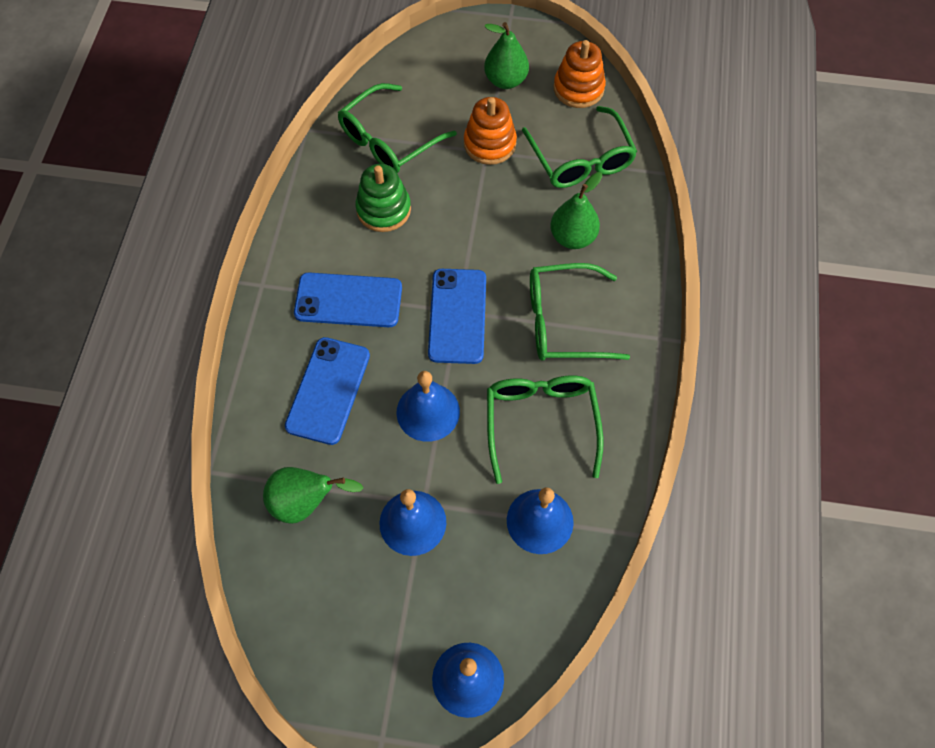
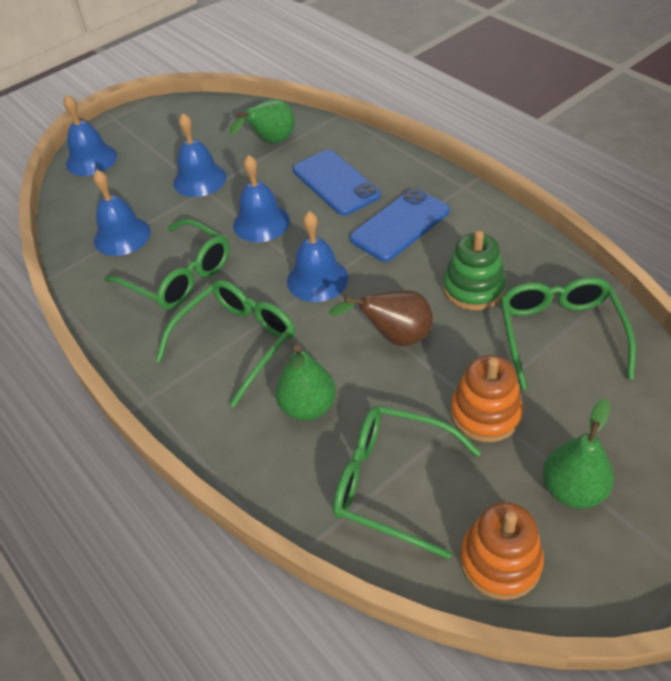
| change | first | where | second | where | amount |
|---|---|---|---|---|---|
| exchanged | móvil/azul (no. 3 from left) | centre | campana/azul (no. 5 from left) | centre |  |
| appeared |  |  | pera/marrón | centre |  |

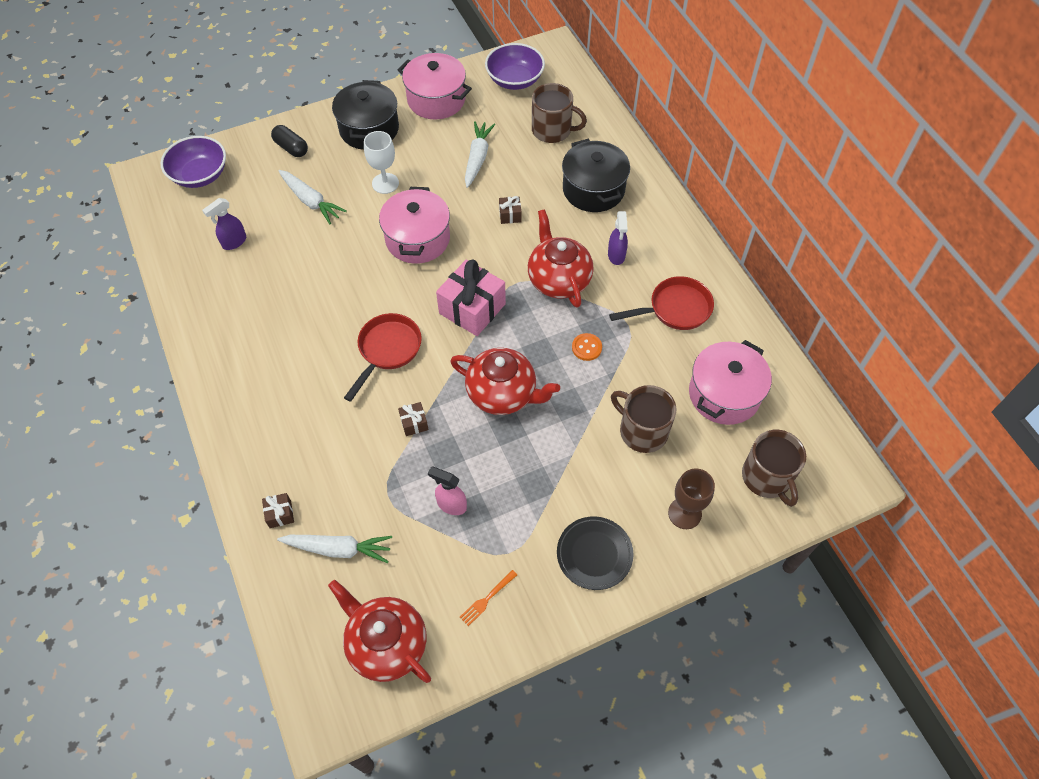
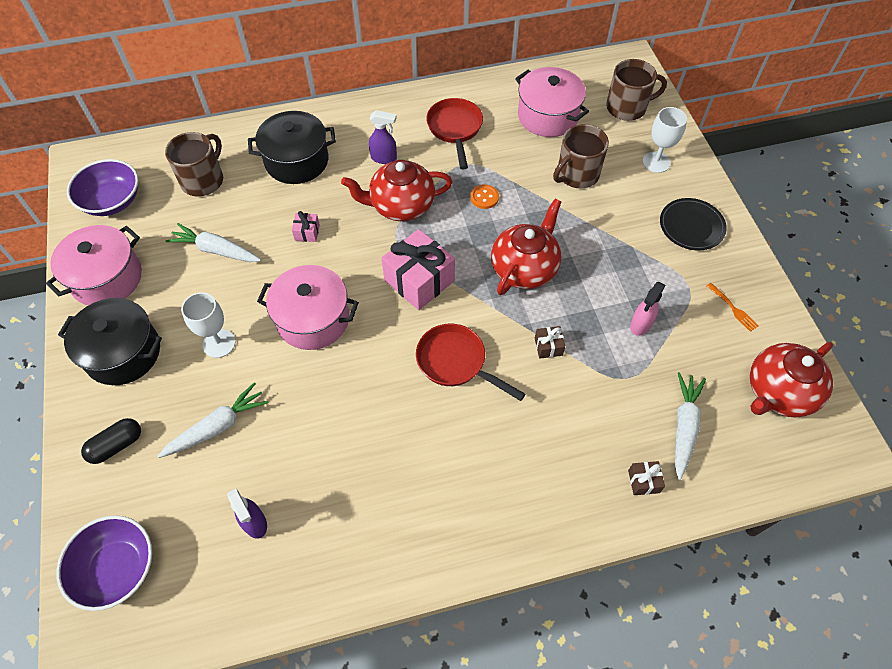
| change | first | where | second | where | amount |
|---|---|---|---|---|---|
| colour | regalo/marrón (no. 3 from left) | top centre | regalo/rosa (no. 1 from left) | centre |  |
| colour | copa/marrón | centre | copa/blanco (no. 2 from left) | top right |  |

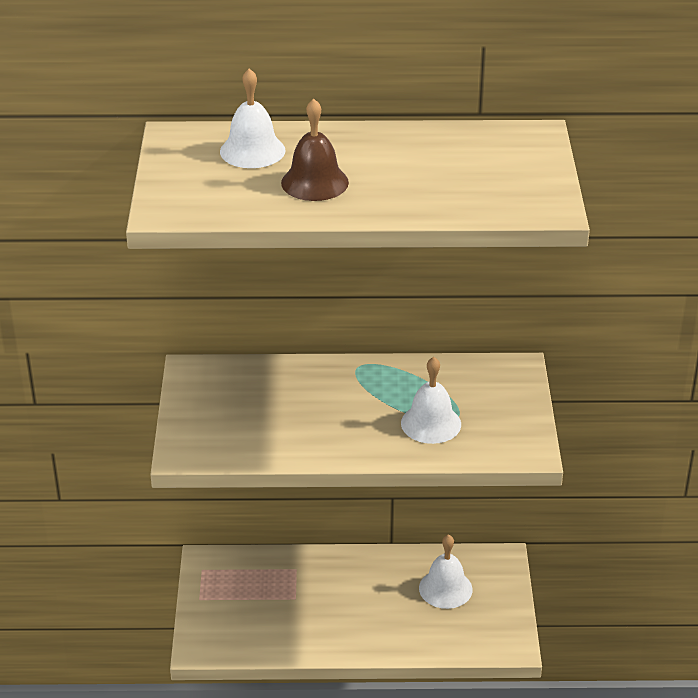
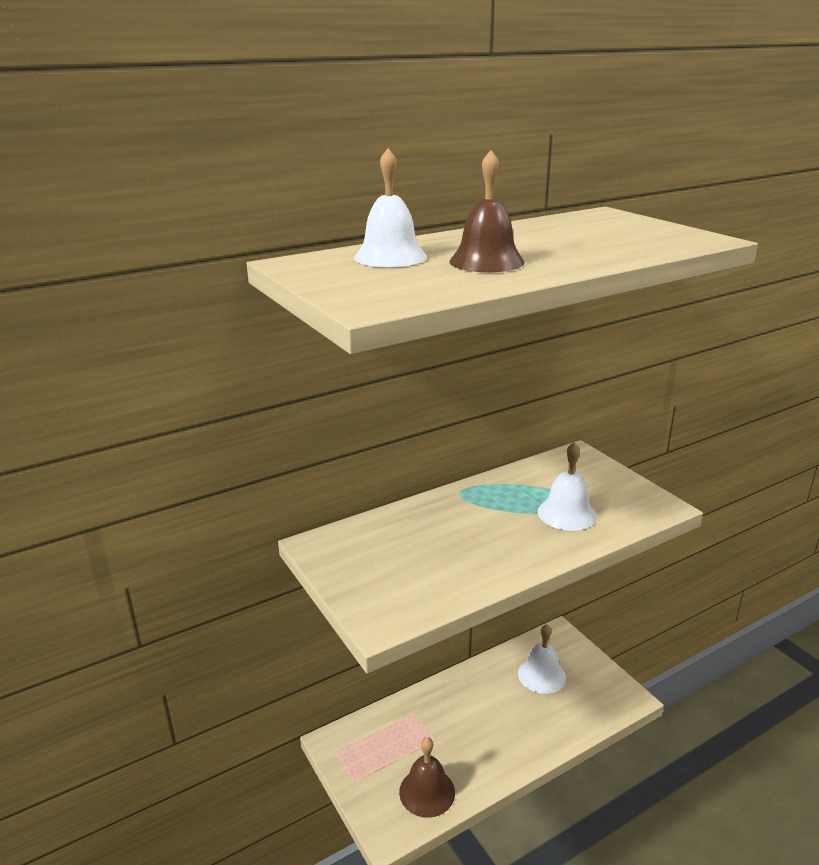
| change | first | where | second | where | amount |
|---|---|---|---|---|---|
| appeared |  |  | campana/marrón (no. 1 from left) | bottom centre |  |

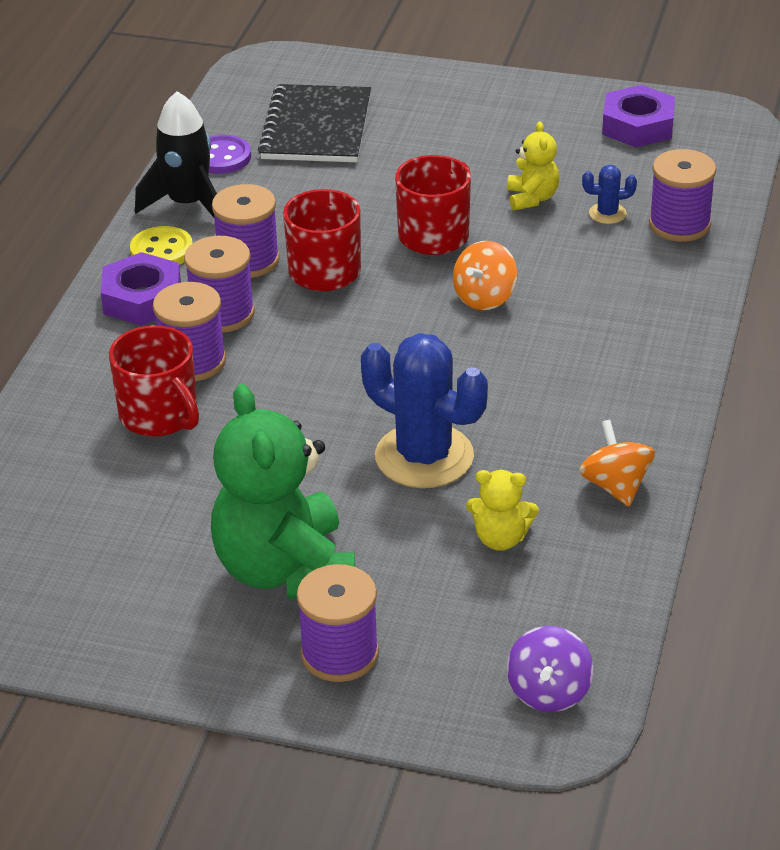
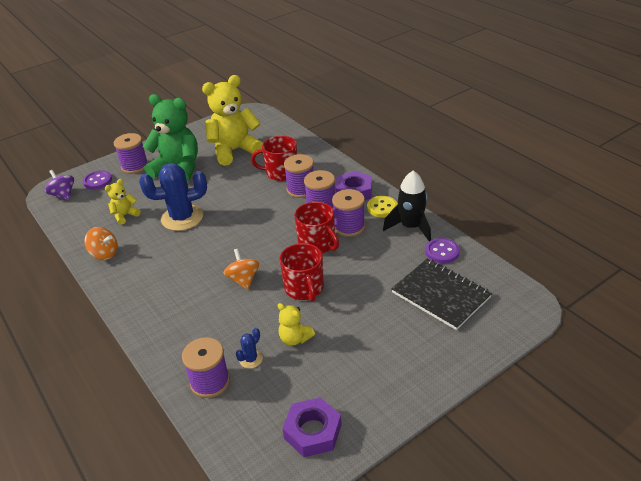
| change | first | where | second | where | amount |
|---|---|---|---|---|---|
| appeared |  |  | osito/amarillo (no. 2 from left) | top centre |  |
| appeared |  |  | botón/morado (no. 1 from left) | middle left |  |

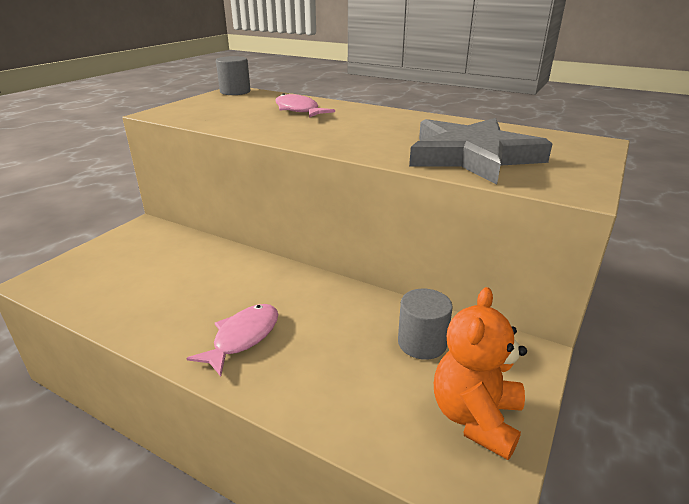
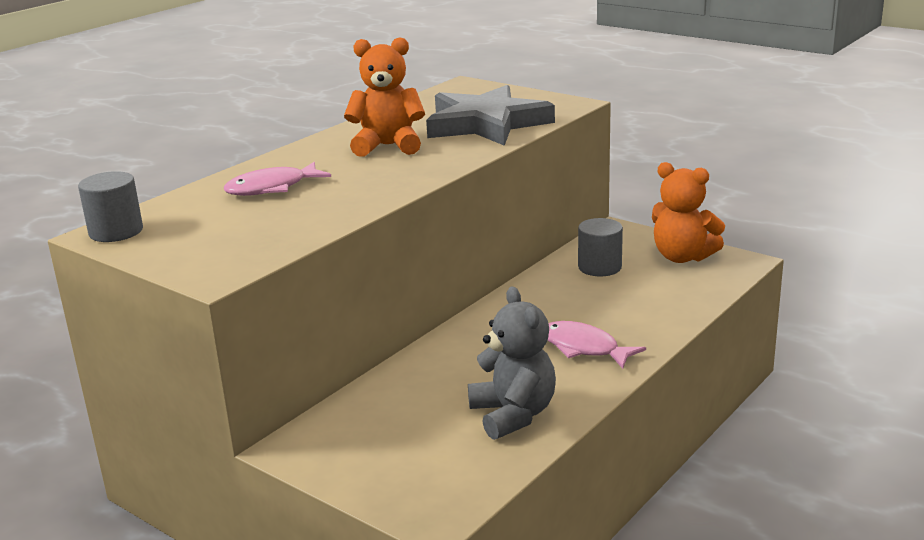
| change | first | where | second | where | amount |
|---|---|---|---|---|---|
| appeared |  |  | osito/naranja (no. 1 from left) | top centre |  |
| appeared |  |  | osito/gris | bottom centre |  |

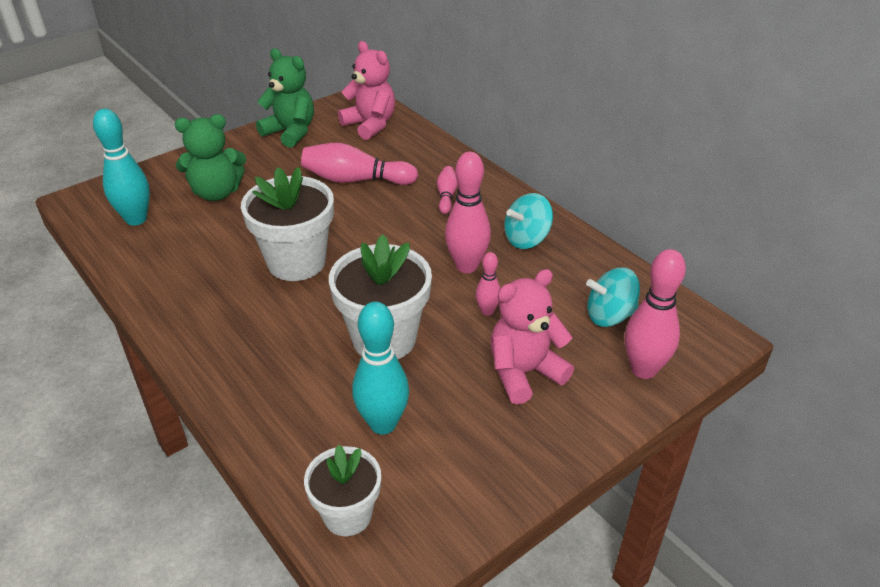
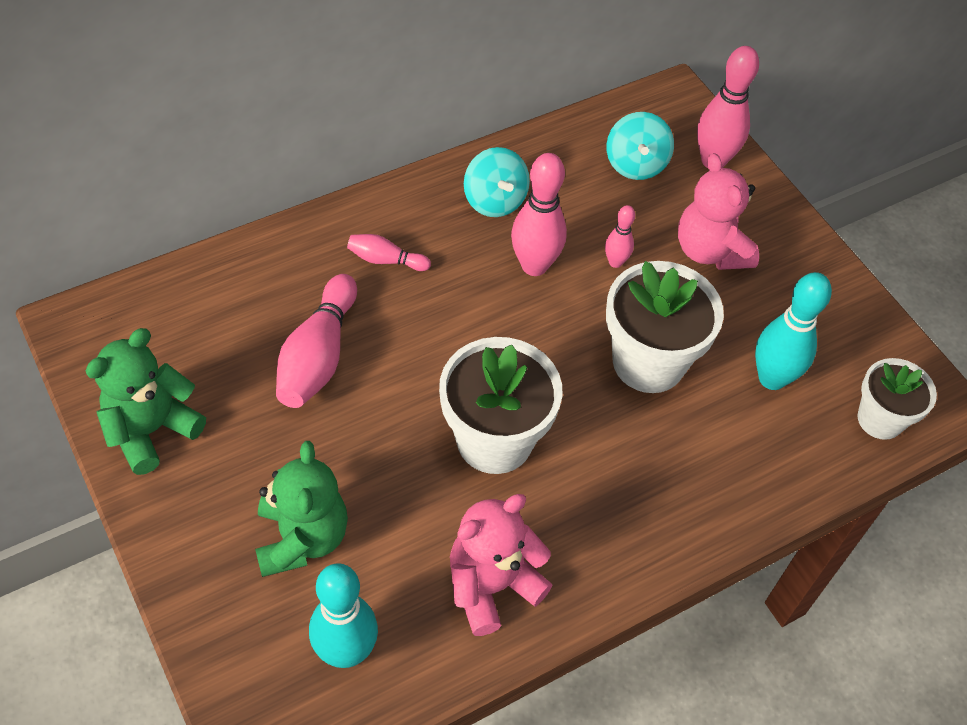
| change | first | where | second | where | amount |
|---|---|---|---|---|---|
| relocated | osito/rosa (no. 1 from left) | top centre |  | bottom centre |  |

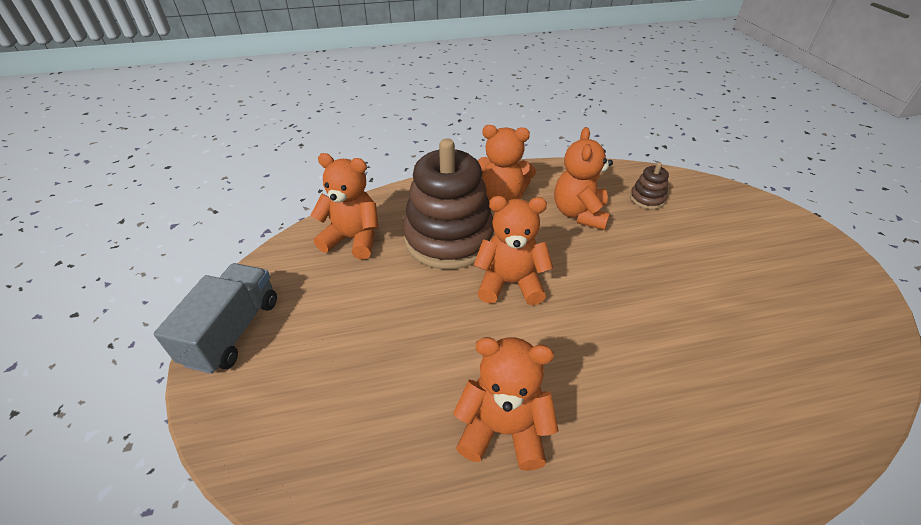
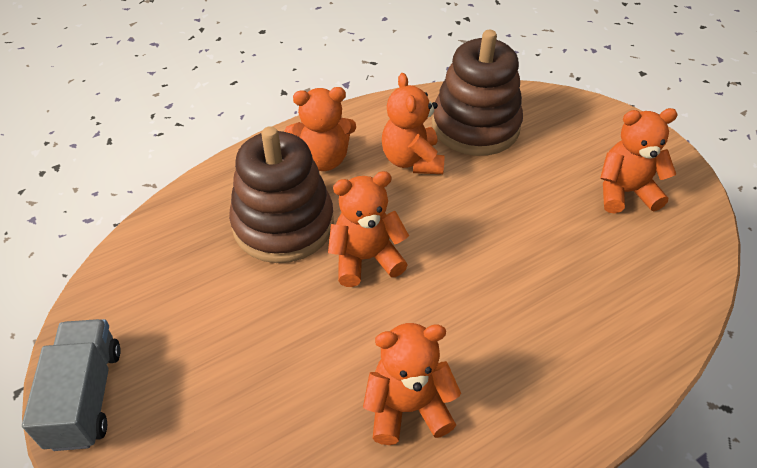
| change | first | where | second | where | amount |
|---|---|---|---|---|---|
| relocated | osito/naranja (no. 1 from left in the first image) | centre | osito/naranja (no. 5 from left) | middle right |  |
| size | juguete apilable/marrón (no. 2 from left) | middle right |  | top centre | x2.38 |

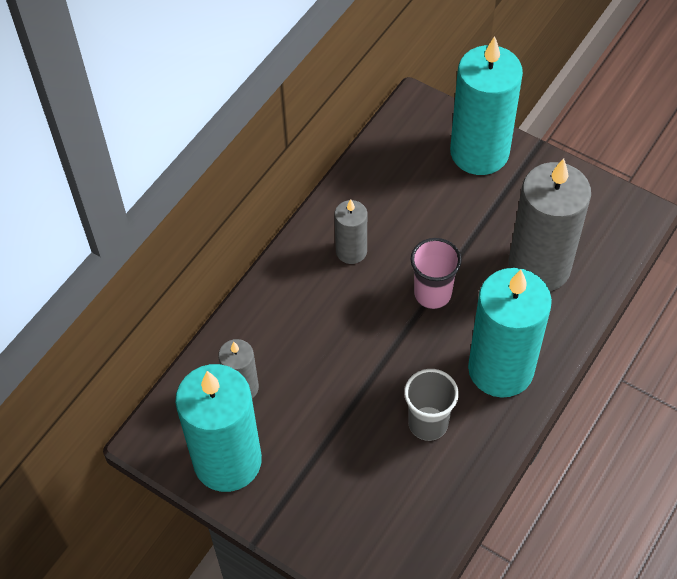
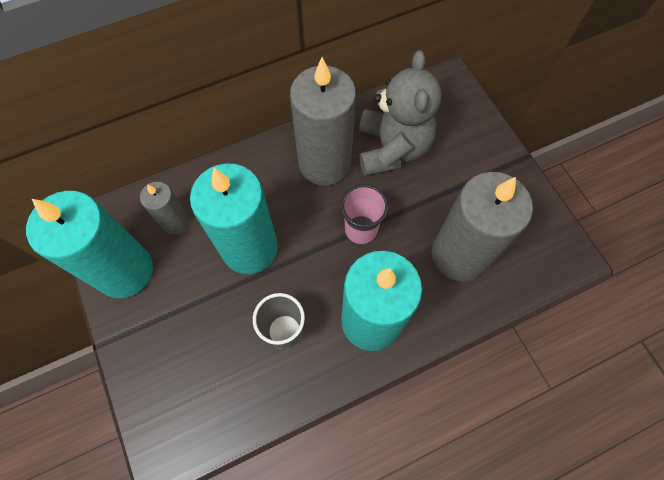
| change | first | where | second | where | amount |
|---|---|---|---|---|---|
| relocated | vela/turquesa (no. 2 from left) | top right |  | centre |  |
| size | vela/gris (no. 2 from left) | centre |  | top centre | x1.97 |
| appeared |  |  | osito/gris | top centre |  |

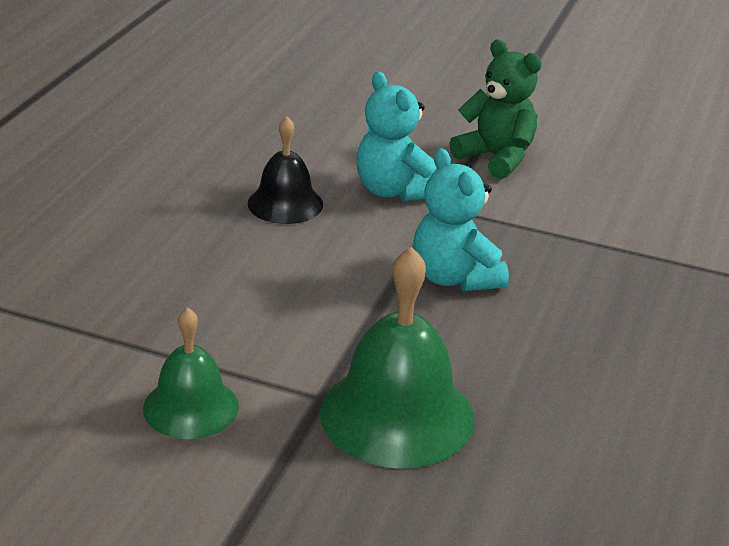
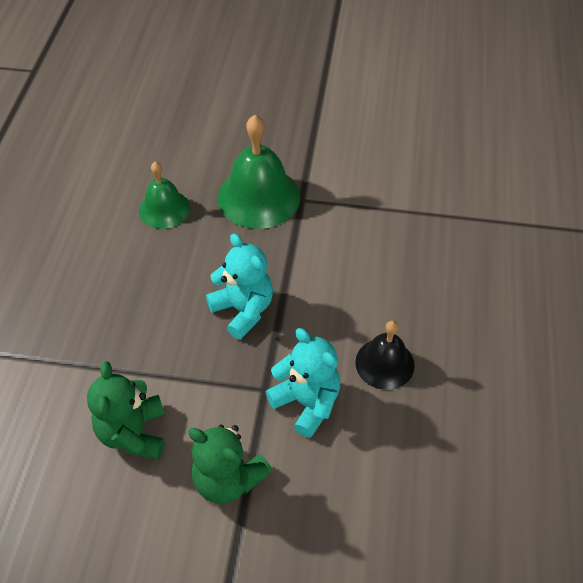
| change | first | where | second | where | amount |
|---|---|---|---|---|---|
| relocated | campana/verde (no. 1 from left) | bottom left |  | middle left |  |
| appeared |  |  | osito/verde (no. 1 from left) | bottom left |  |

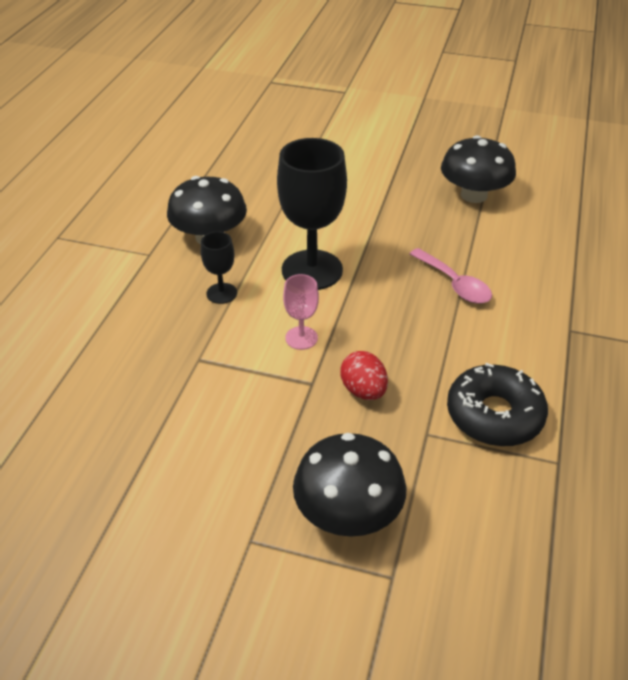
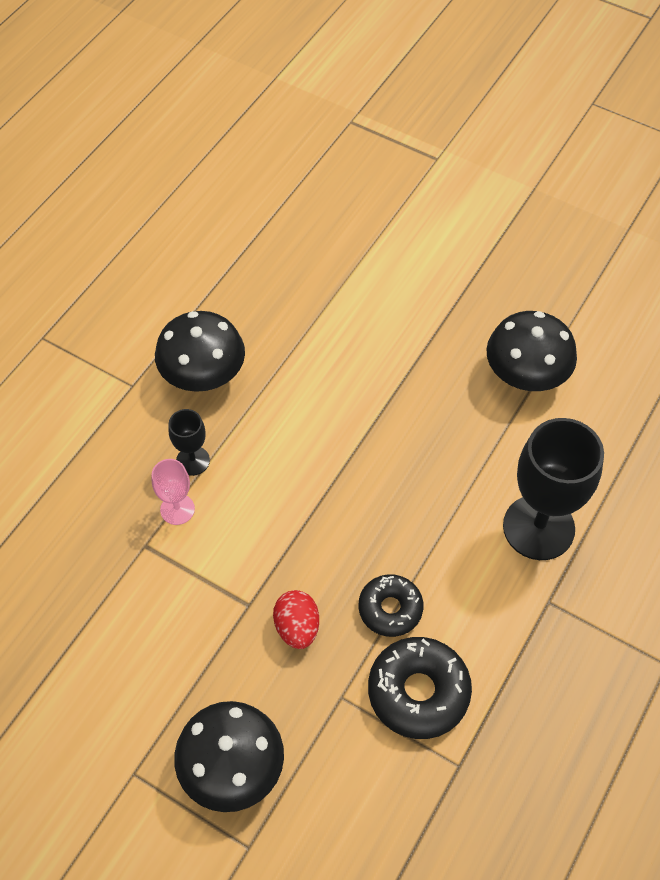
| change | first | where | second | where | amount |
|---|---|---|---|---|---|
| relocated | copa/negro (no. 2 from left) | top centre |  | middle right |  |
| missing | cuchara/rosa | middle right |  |  |  |
| relocated | copa/rosa | centre |  | middle left |  |
| appeared |  |  | rosquilla/negro (no. 1 from left) | bottom centre |  |

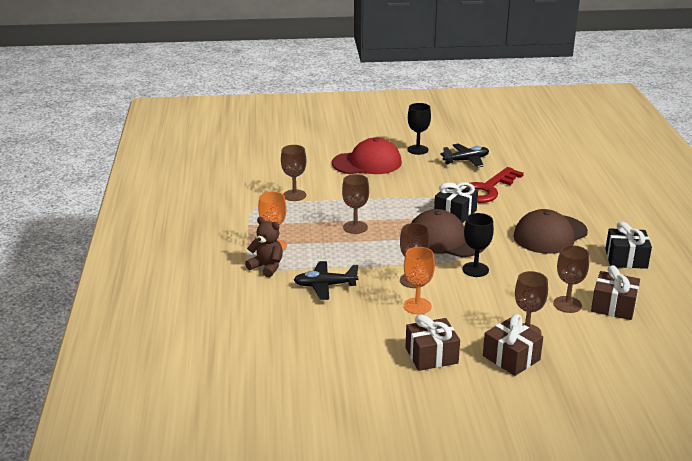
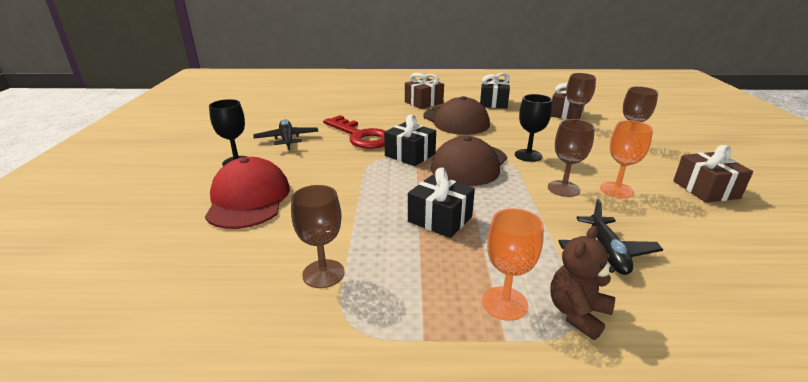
| change | first | where | second | where | amount |
|---|---|---|---|---|---|
| exchanged | copa/marrón (no. 2 from left) | centre | regalo/negro (no. 2 from left) | centre |  |
| relocated | regalo/marrón (no. 2 from left in the first image) | bottom right | regalo/marrón (no. 1 from left) | top centre |  |

